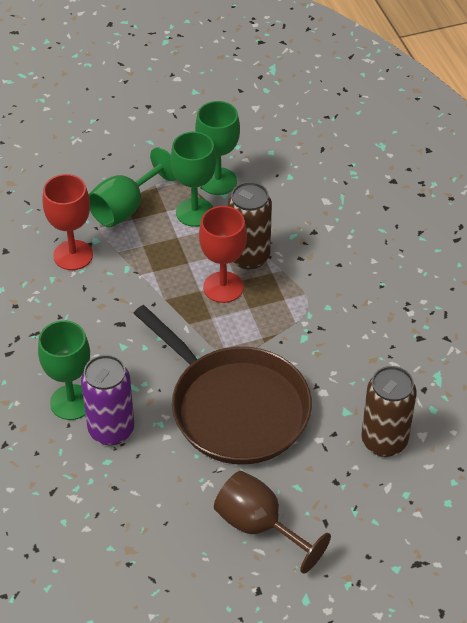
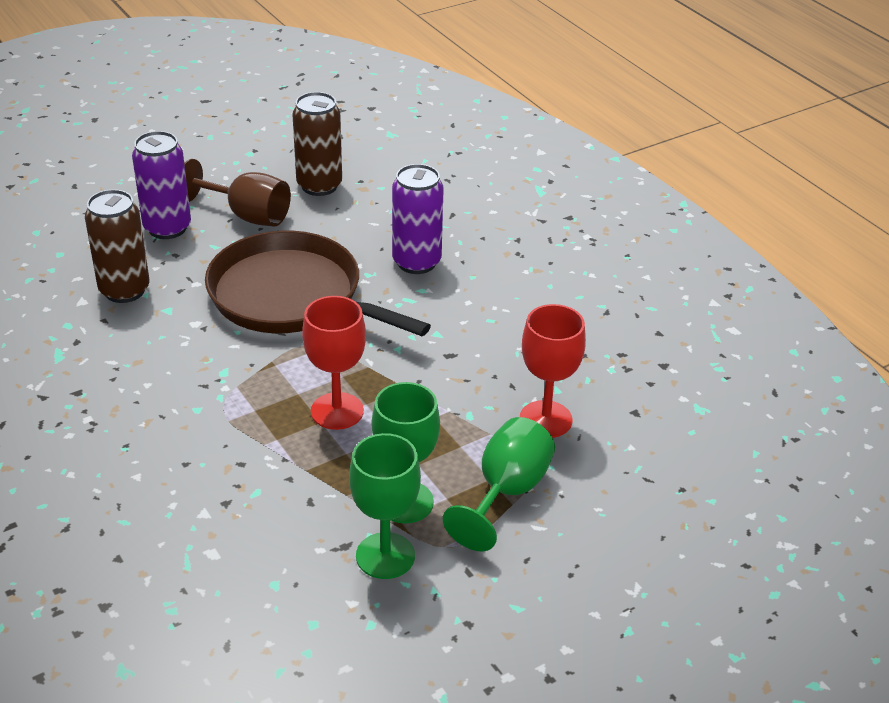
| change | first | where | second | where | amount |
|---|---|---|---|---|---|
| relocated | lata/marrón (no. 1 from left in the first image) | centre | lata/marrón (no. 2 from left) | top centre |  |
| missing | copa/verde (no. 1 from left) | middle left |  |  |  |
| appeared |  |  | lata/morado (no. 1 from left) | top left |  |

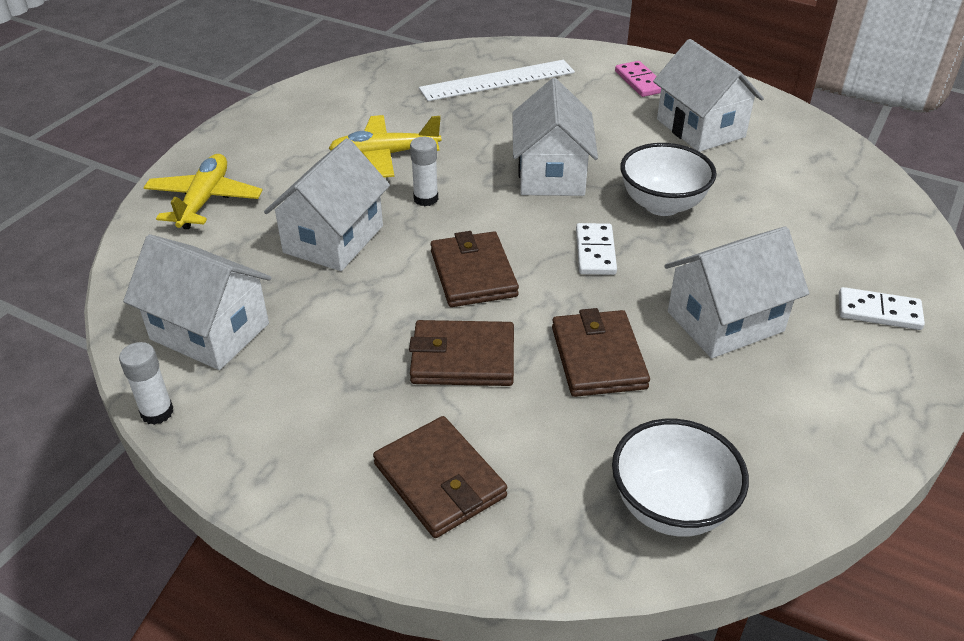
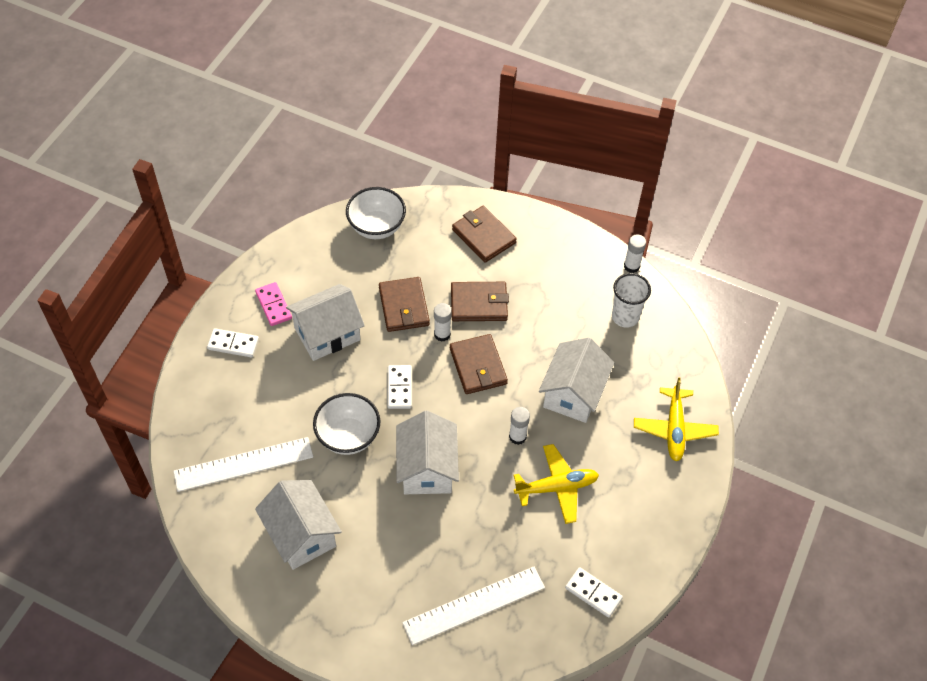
| change | first | where | second | where | amount |
|---|---|---|---|---|---|
| relocated | ficha de dominó/rosa | top centre |  | middle left |  |
| exchanged | casa/blanco (no. 1 from left) | middle left | vaso/blanco | middle right |  |
| appeared |  |  | barra de pegamento/blanco (no. 1 from left) | centre |  |
| appeared |  |  | regla/blanco (no. 1 from left) | bottom left |  |
| appeared |  |  | ficha de dominó/blanco (no. 3 from left) | bottom centre |  |

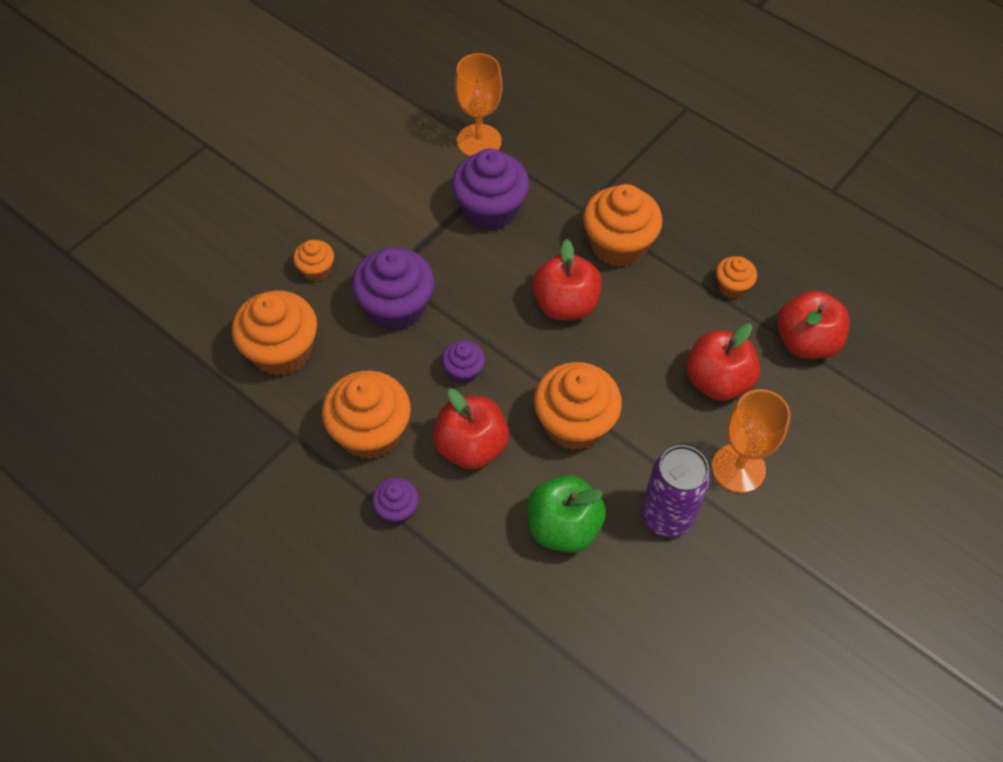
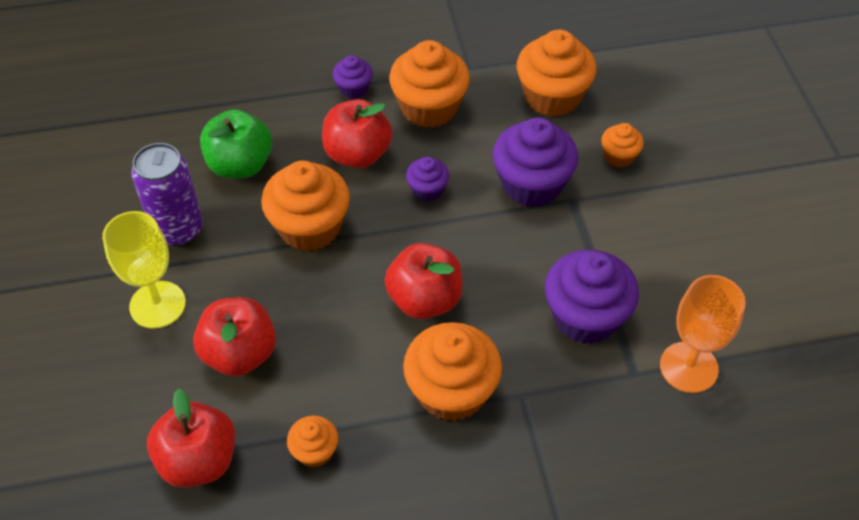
| change | first | where | second | where | amount |
|---|---|---|---|---|---|
| colour | copa/naranja (no. 2 from left) | middle right | copa/amarillo | middle left |  |

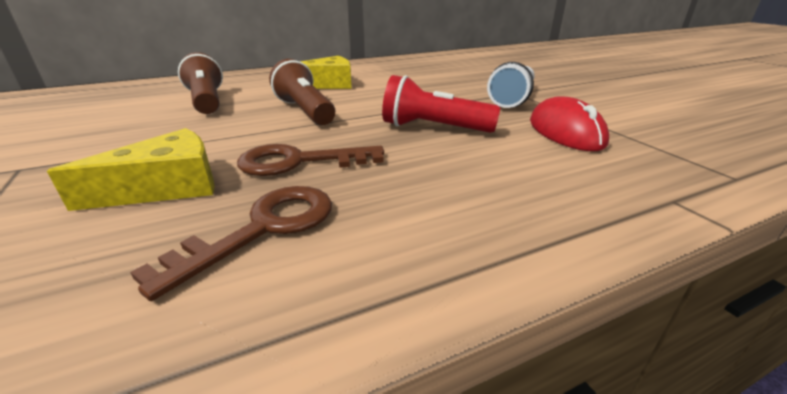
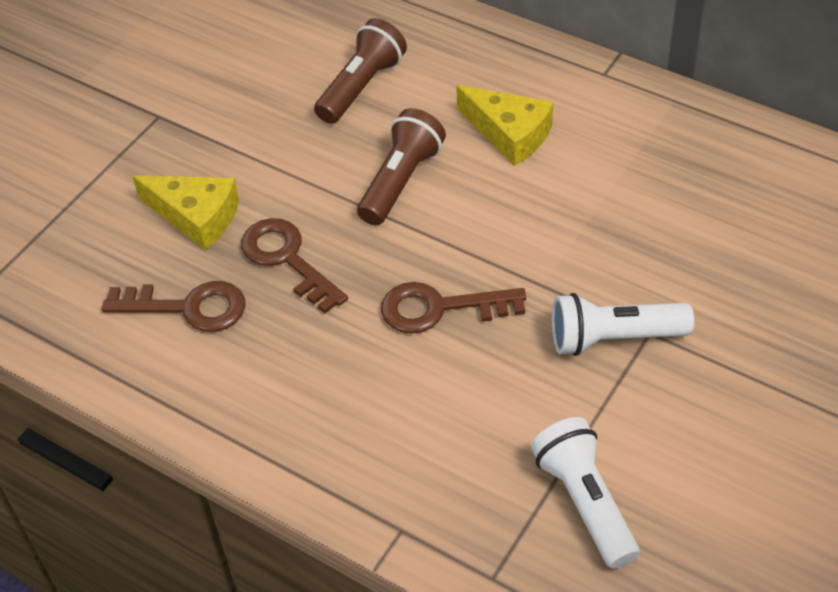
| change | first | where | second | where | amount |
|---|---|---|---|---|---|
| exchanged | lámpara de mano/rojo | top centre | llave/marrón (no. 3 from left) | centre |  |
| missing | ratón/rojo | top right |  |  |  |
| appeared |  |  | lámpara de mano/blanco (no. 1 from left) | bottom right |  |

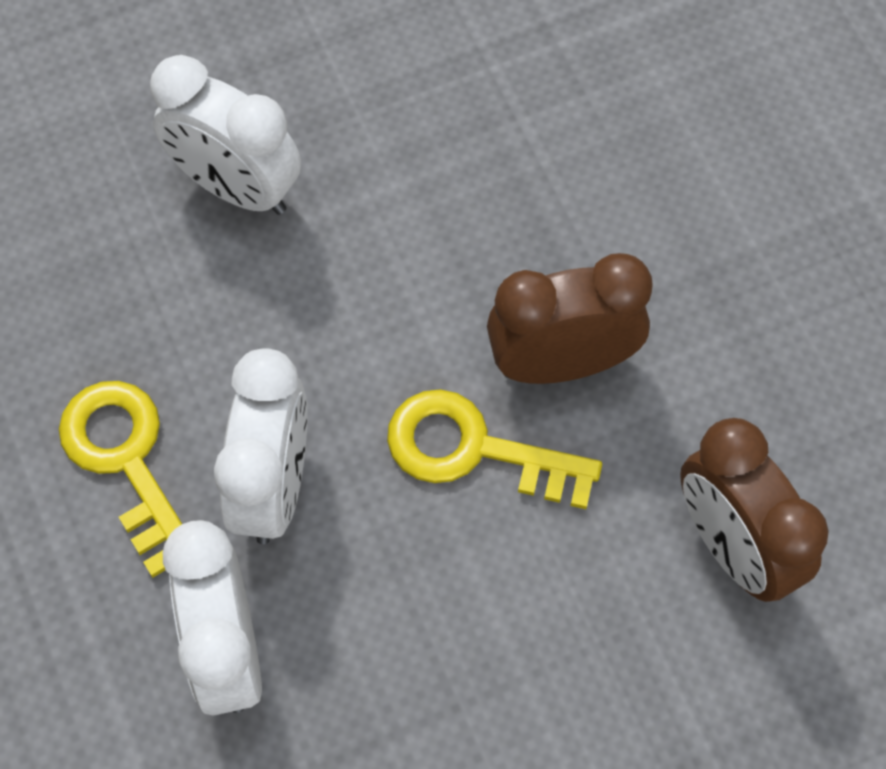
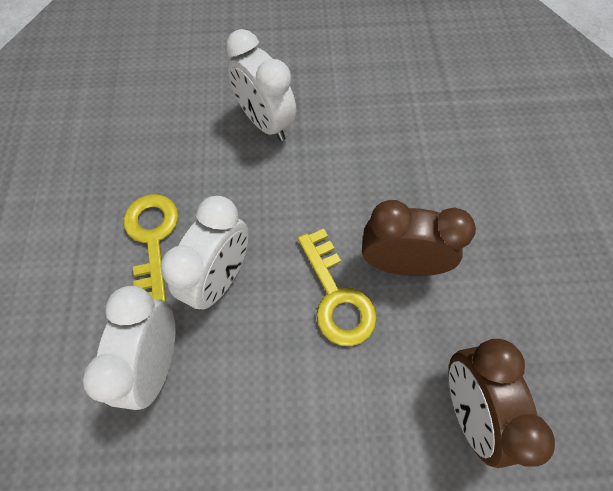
| change | first | where | second | where | amount |
|---|---|---|---|---|---|
| spun | llave/amarillo (no. 2 from left) | centre |  | centre | 150 degrees counterclockwise |

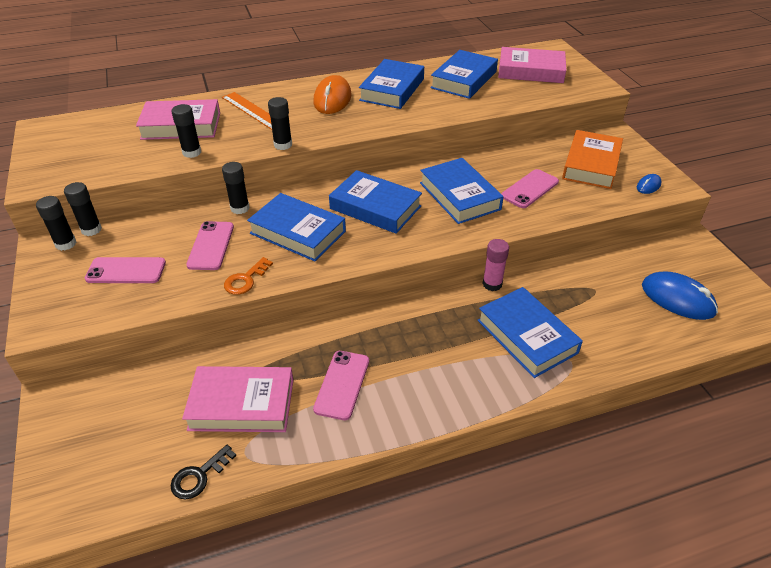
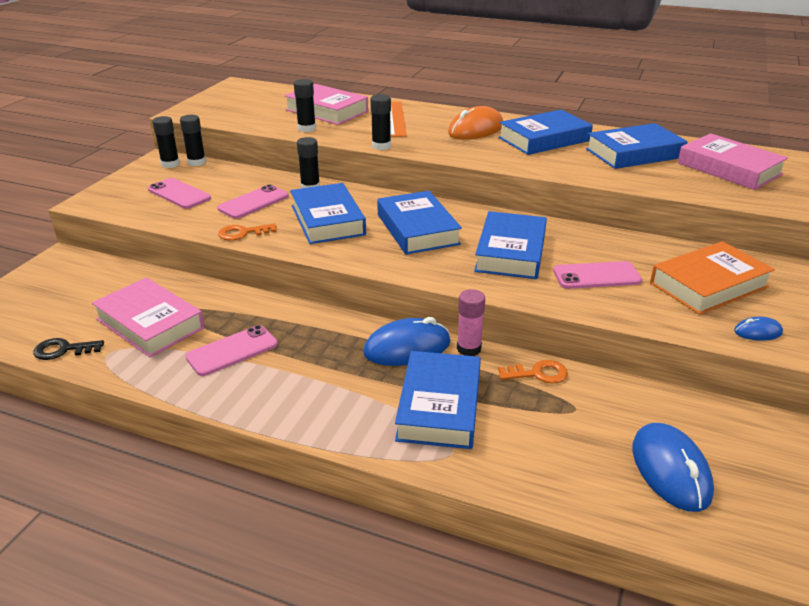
| change | first | where | second | where | amount |
|---|---|---|---|---|---|
| appeared |  |  | ratón/azul (no. 1 from left) | centre |  |
| appeared |  |  | llave/naranja (no. 2 from left) | centre |  |

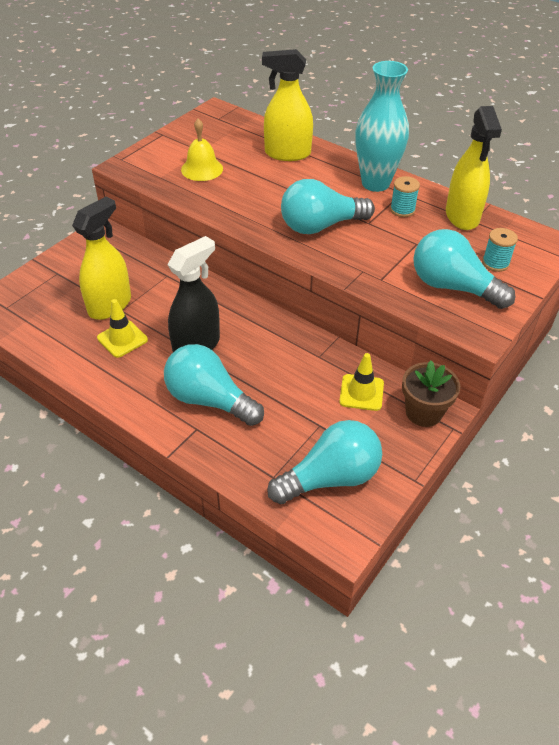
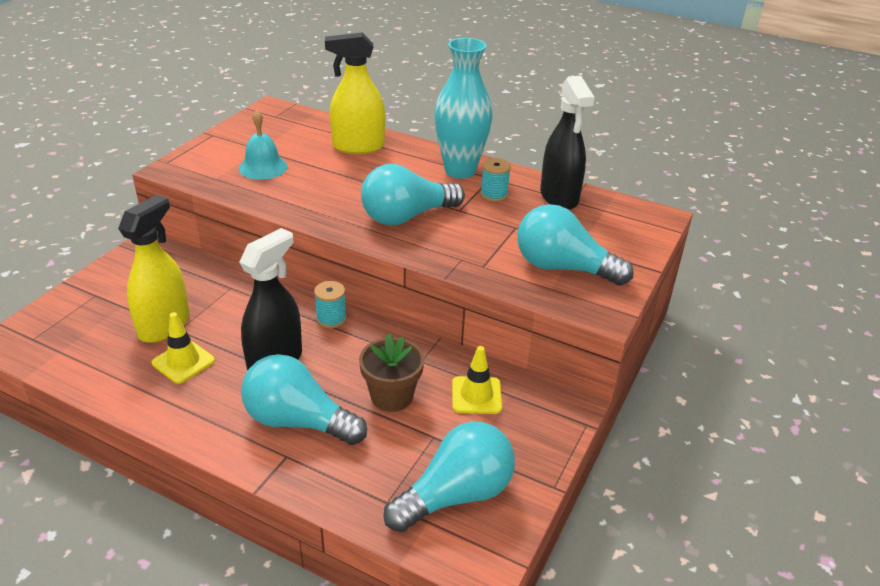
| change | first | where | second | where | amount |
|---|---|---|---|---|---|
| colour | pulverizador/amarillo (no. 3 from left) | top right | pulverizador/negro (no. 2 from left) | top centre |  |
| colour | campana/amarillo | top centre | campana/turquesa | top left |  |
| relocated | carrete/turquesa (no. 2 from left in the first image) | middle right | carrete/turquesa (no. 1 from left) | centre |  |
| relocated | maceta/marrón | middle right |  | centre |  |

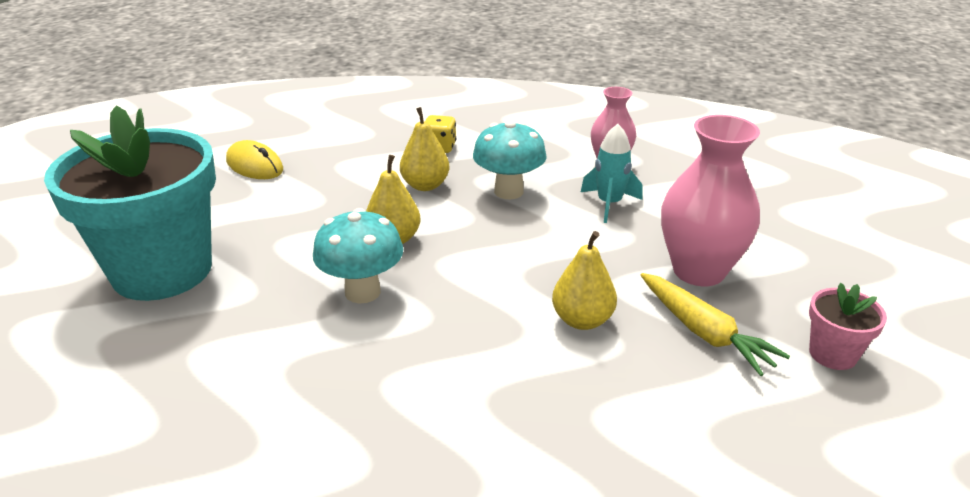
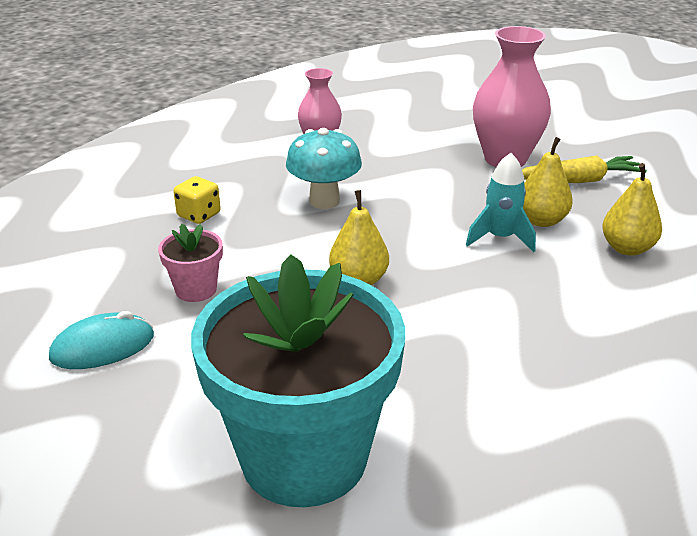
| change | first | where | second | where | amount |
|---|---|---|---|---|---|
| relocated | pera/amarillo (no. 2 from left in the first image) | top centre | pera/amarillo (no. 3 from left) | middle right |  |
| relocated | cohete/turquesa | centre |  | middle right |  |
| colour | ratón/amarillo | top left | ratón/turquesa | middle left |  |
| missing | seta/turquesa (no. 1 from left) | centre |  |  |  |
| relocated | maceta/rosa | middle right |  | middle left |  |

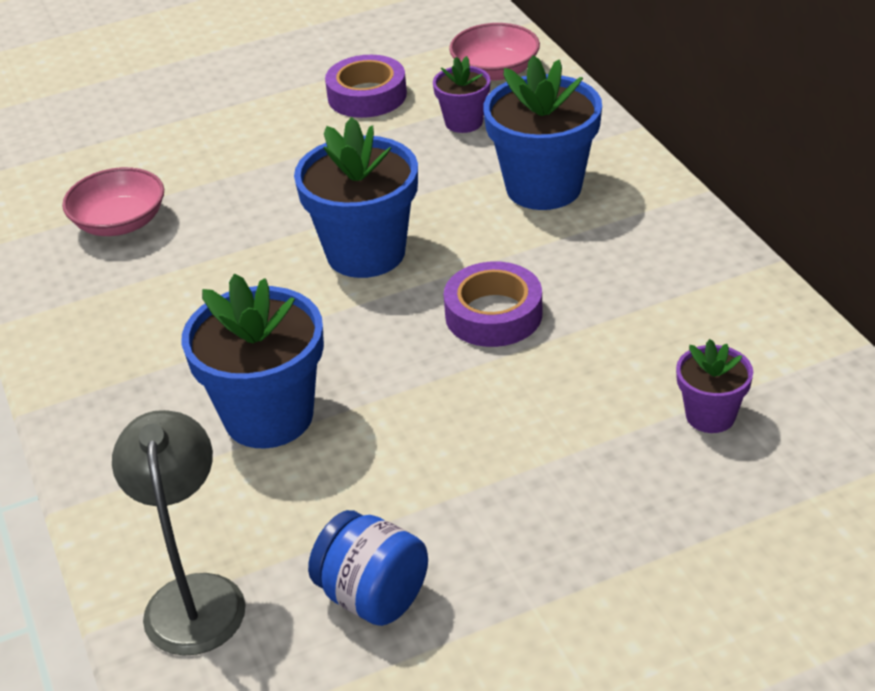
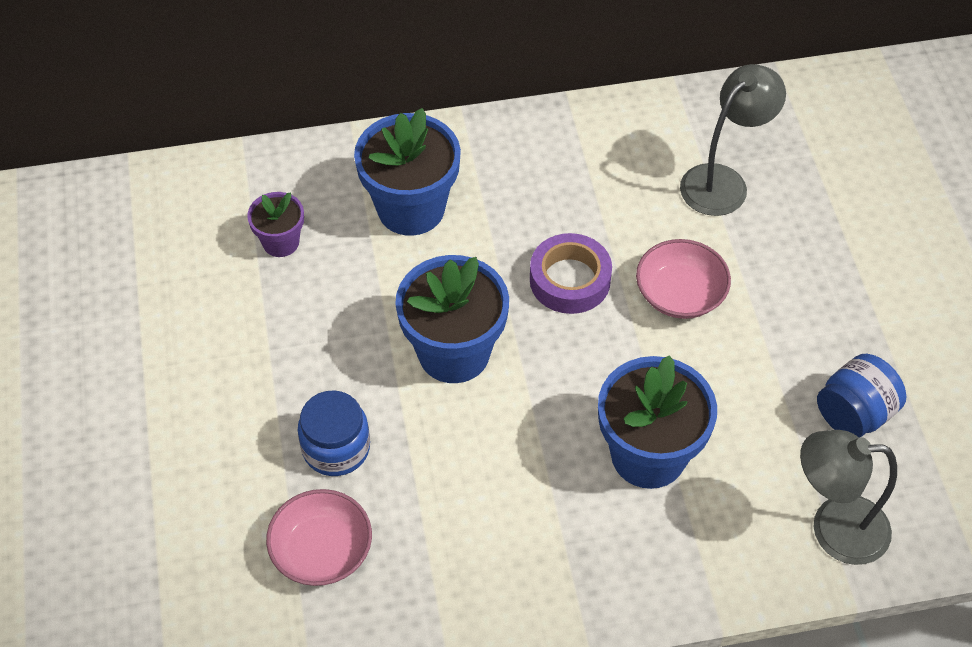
| change | first | where | second | where | amount |
|---|---|---|---|---|---|
| relocated | cuenco/rosa (no. 2 from left) | top centre |  | middle right |  |
| missing | cinta adhesiva/morado (no. 1 from left) | top centre |  |  |  |
| exchanged | maceta/morado (no. 2 from left) | middle right | lámpara/gris (no. 1 from left) | top right |  |
| appeared |  |  | tarro/azul (no. 1 from left) | bottom centre |  |

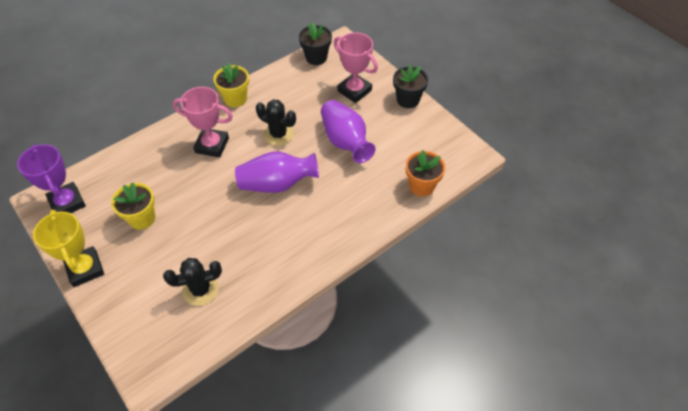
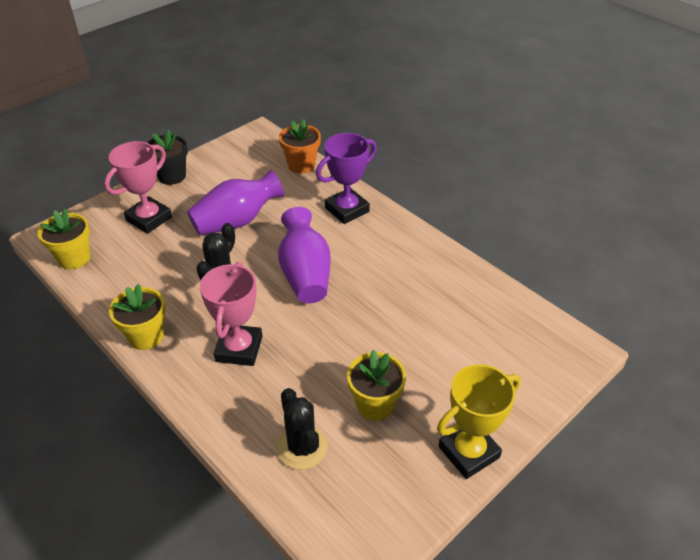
| change | first | where | second | where | amount |
|---|---|---|---|---|---|
| colour | maceta/negro (no. 1 from left) | top centre | maceta/amarillo (no. 1 from left) | middle left |  |
| relocated | trofeo/morado | middle left |  | top centre |  |
| relocated | cactus/negro (no. 1 from left in the first image) | bottom left | cactus/negro (no. 2 from left) | bottom centre |  |

